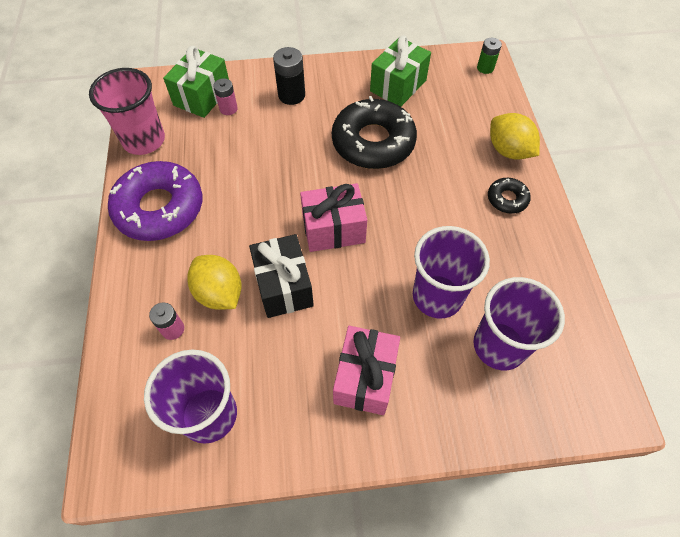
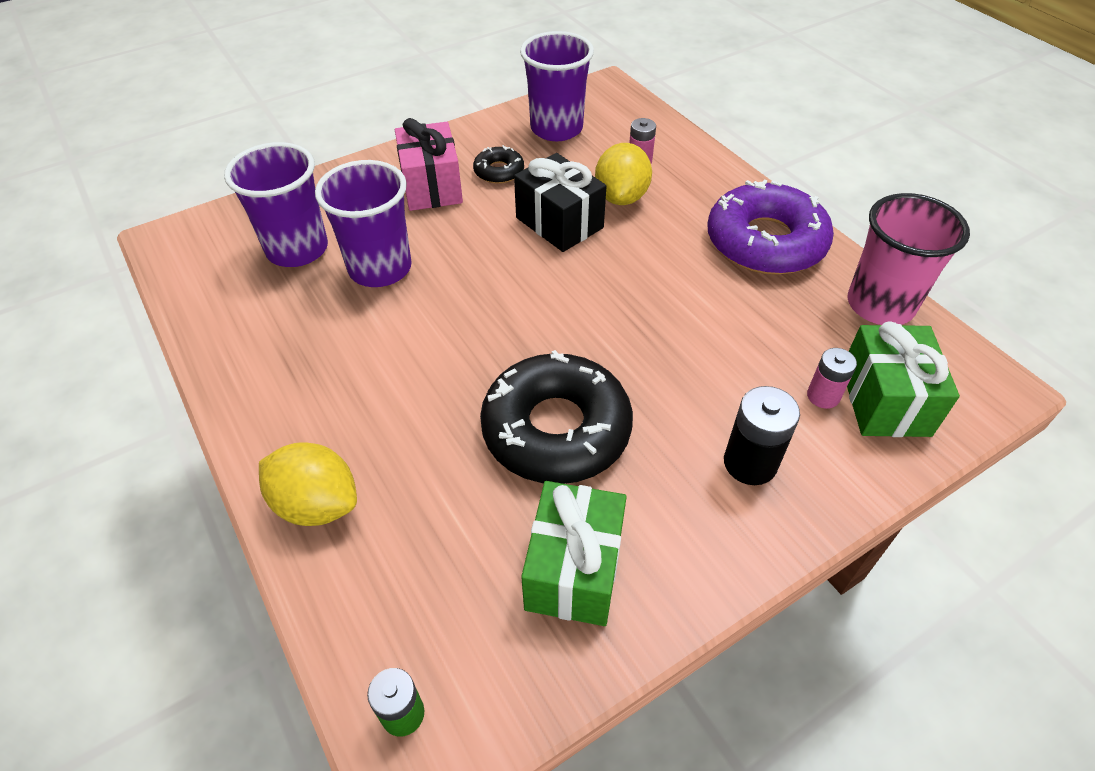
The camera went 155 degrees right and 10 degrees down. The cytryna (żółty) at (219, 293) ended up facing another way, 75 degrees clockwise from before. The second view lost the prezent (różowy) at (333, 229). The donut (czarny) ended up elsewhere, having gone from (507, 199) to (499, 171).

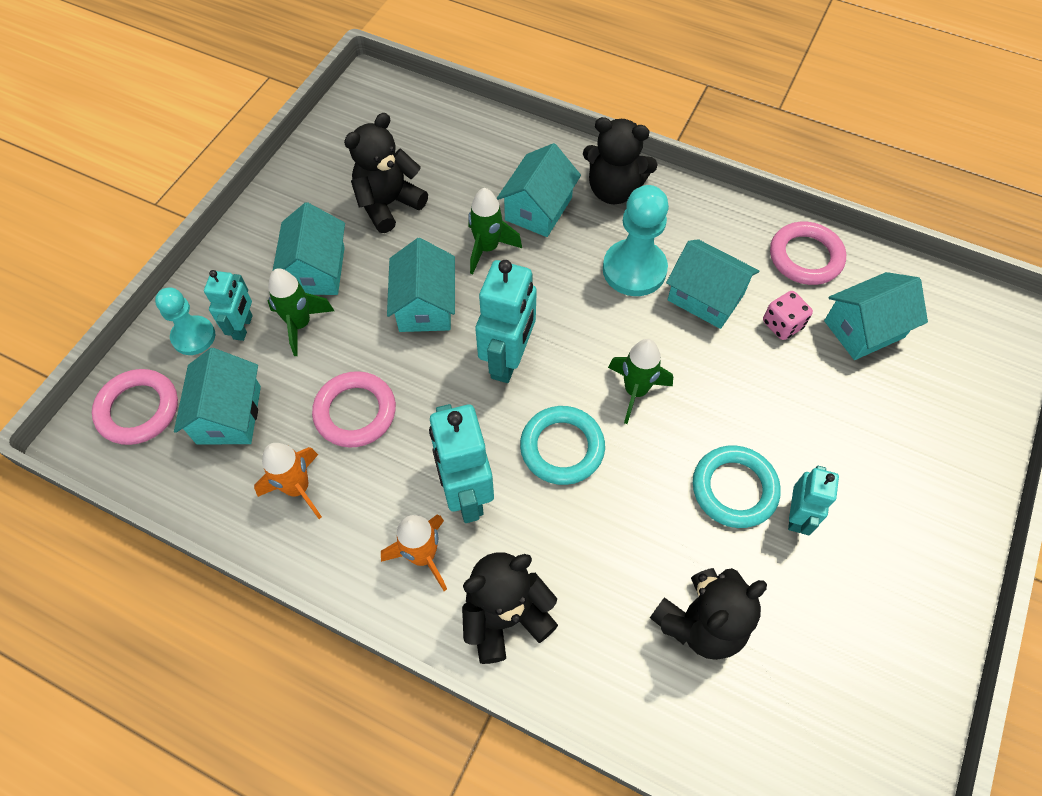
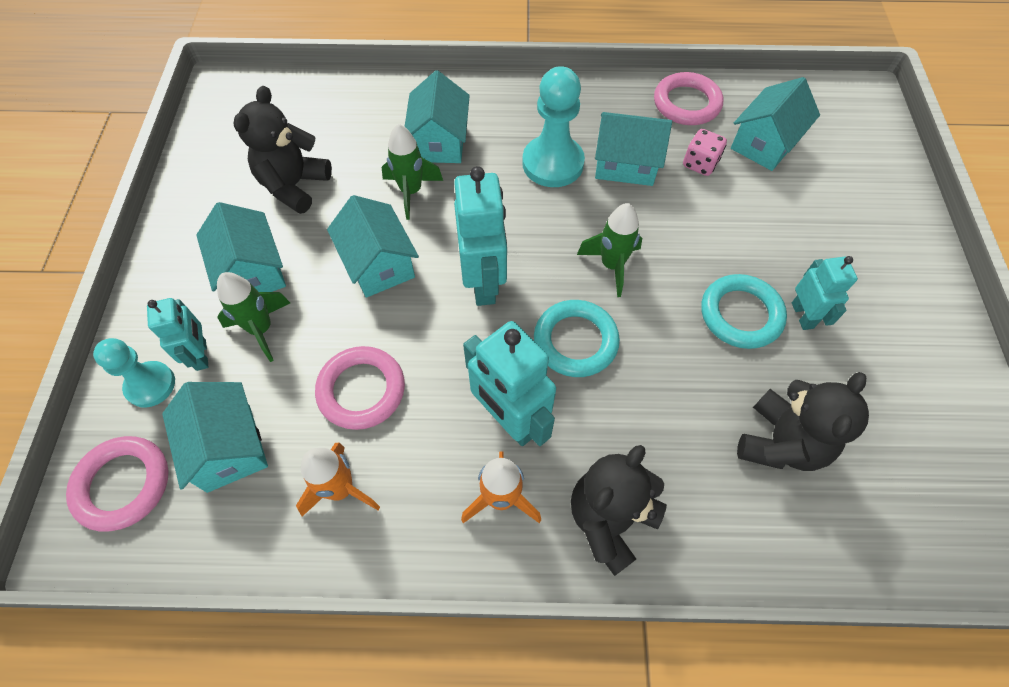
The camera went 25 degrees left and 0 degrees up. The second view lost the miś (czarny) at (614, 190).

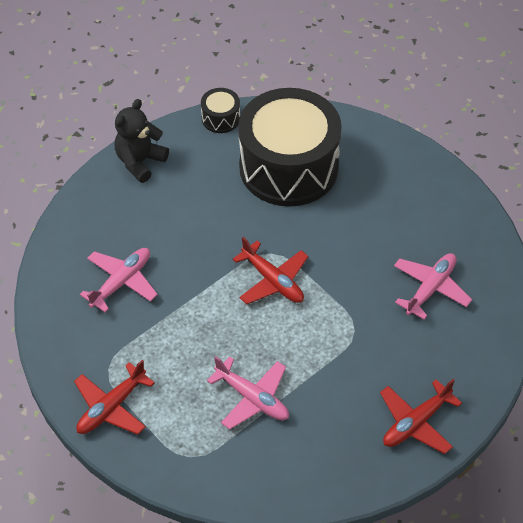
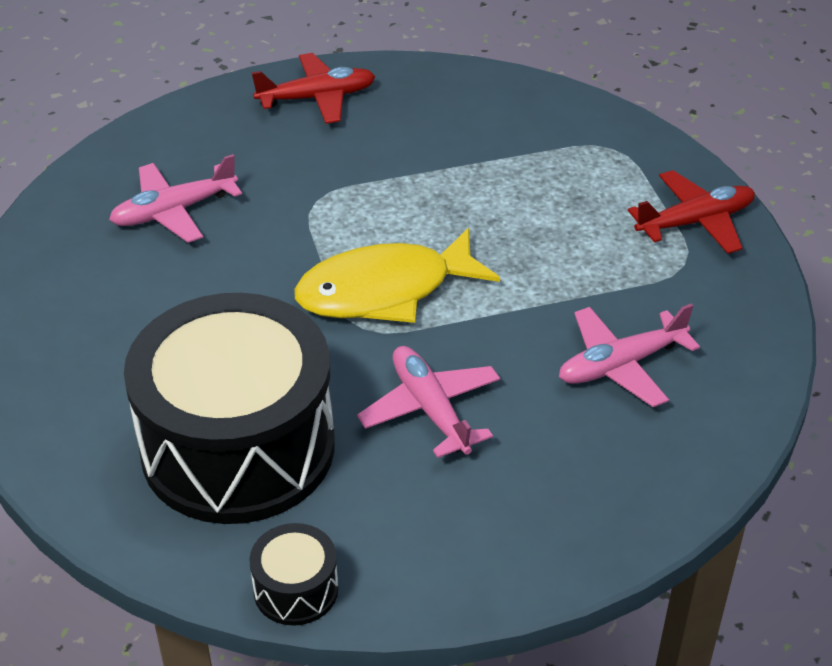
The camera went 155 degrees left and 10 degrees down. The second view lost the miś (czarny) at (140, 162). The samolot (różowy) ended up elsewhere, having gone from (252, 398) to (430, 409). Where the samolot (czerwony) stood at (273, 281), the ryba (żółty) came to stand at (385, 291).

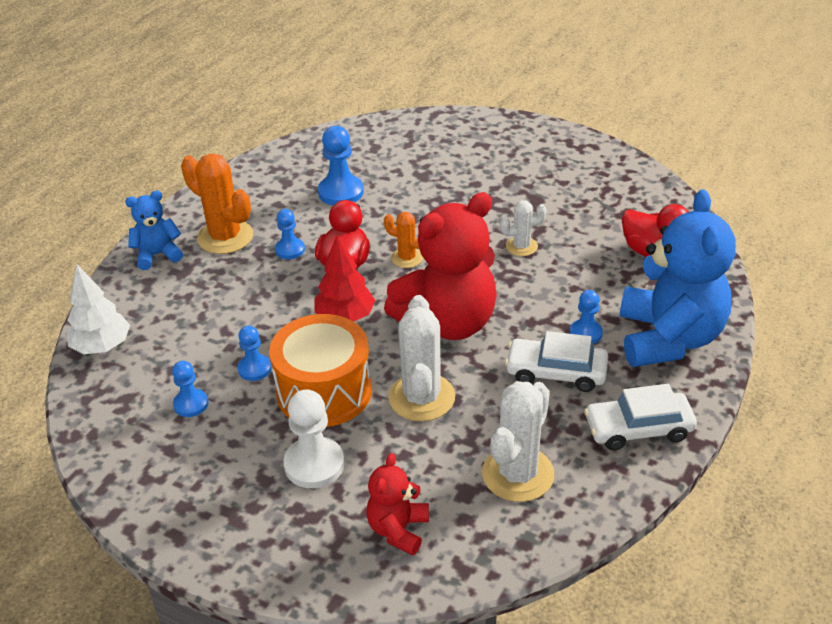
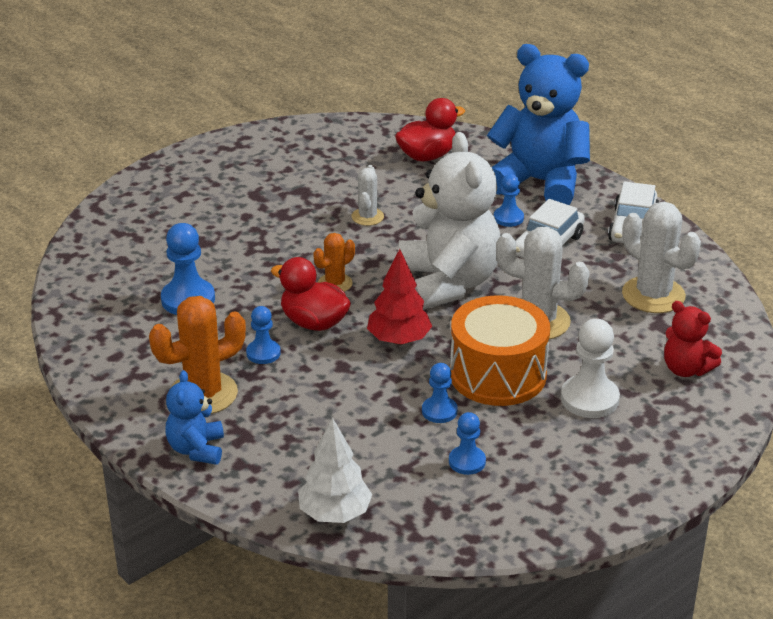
The camera went 70 degrees left and 5 degrees down. What was the miś (czerwony) at (447, 323) turned into the miś (biały) at (447, 283).

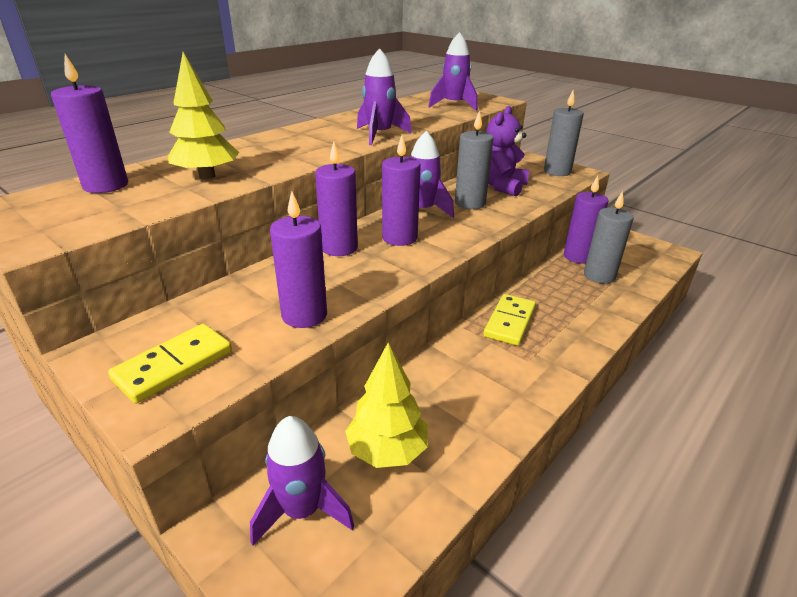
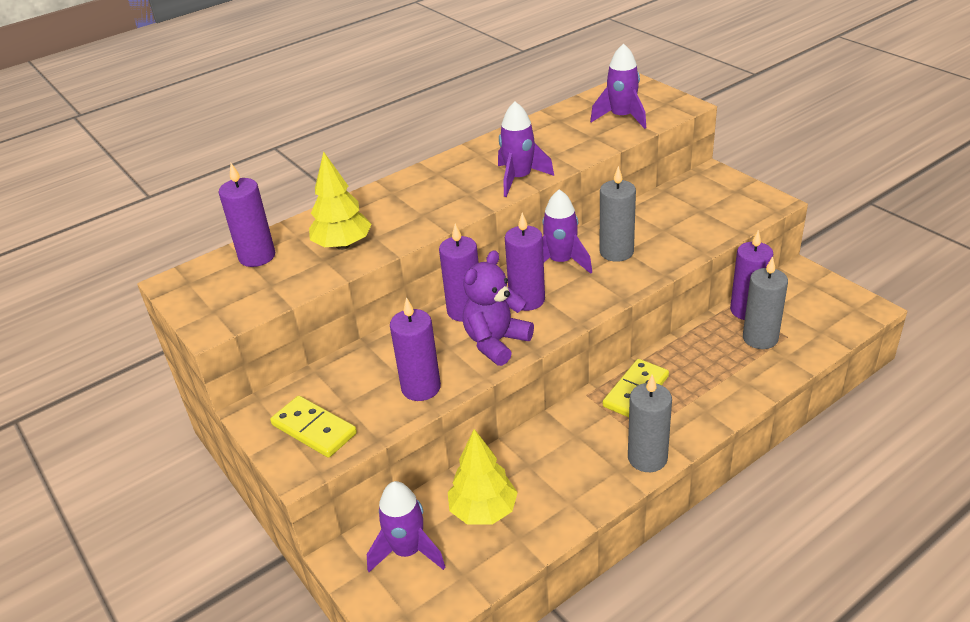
The camera went 15 degrees right and 5 degrees up. The kostka domina (żółty) at (174, 365) ended up facing another way, 75 degrees clockwise from before. The miś (fioletowy) ended up elsewhere, having gone from (501, 186) to (496, 342). The świeca (szary) ended up elsewhere, having gone from (557, 172) to (647, 458).

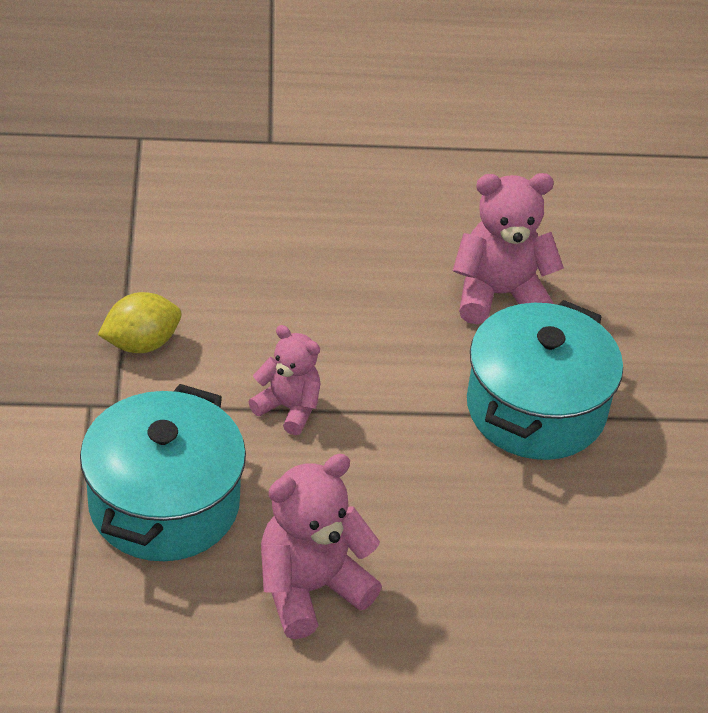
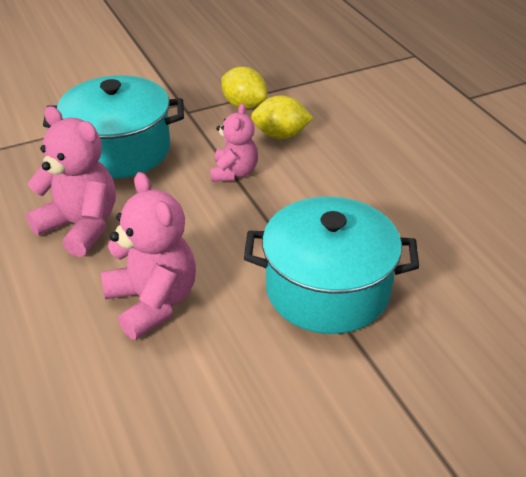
The camera went 70 degrees right and 5 degrees down. The miś (różowy) ended up elsewhere, having gone from (499, 294) to (152, 302). The second view gained the cytryna (żółty) at (280, 135).

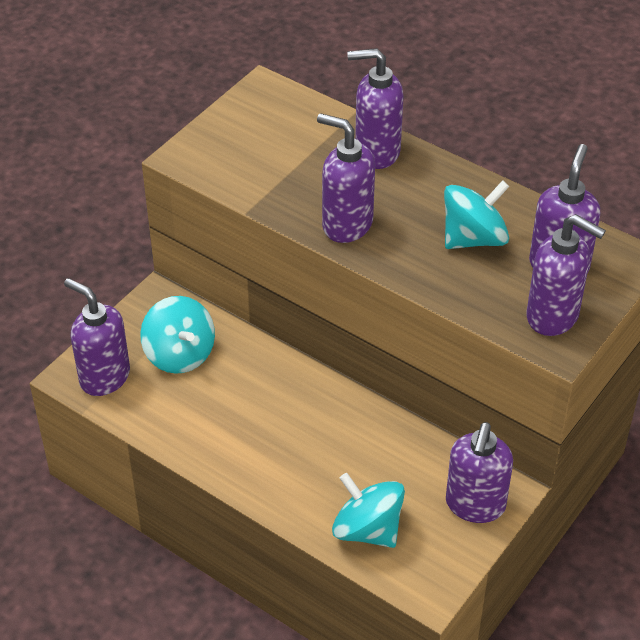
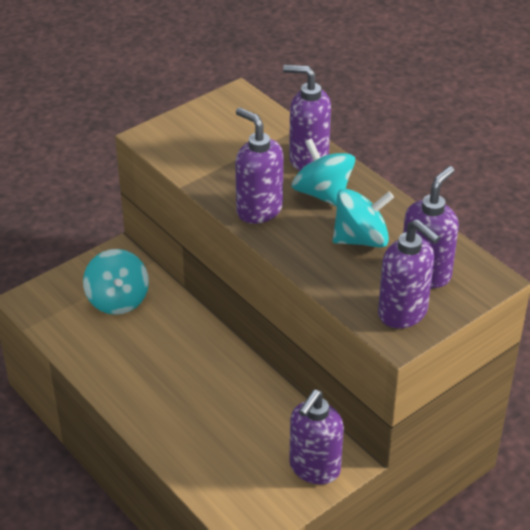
The camera went 15 degrees right and 5 degrees down. The second view lost the dozownik mydła (fioletowy) at (104, 377). The bączek (turkusowy) ended up elsewhere, having gone from (367, 529) to (322, 194).

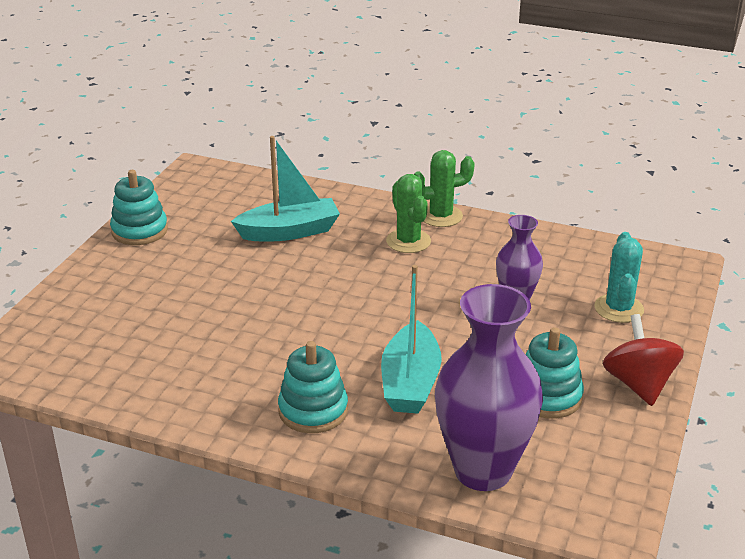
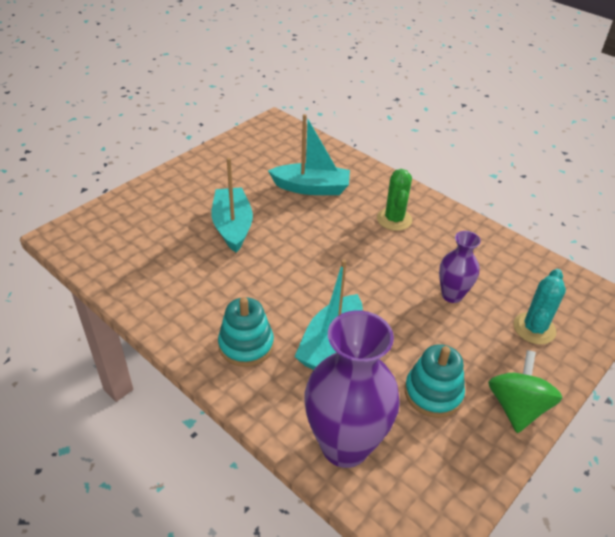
The camera went 20 degrees right and 10 degrees up. The second view lost the zabawka nakładanka (turkusowy) at (139, 231). The second view lost the kaktus (zielony) at (441, 216). What was the bączek (czerwony) at (639, 384) turned into the bączek (zielony) at (517, 407). The second view gained the łódka (turkusowy) at (232, 226).

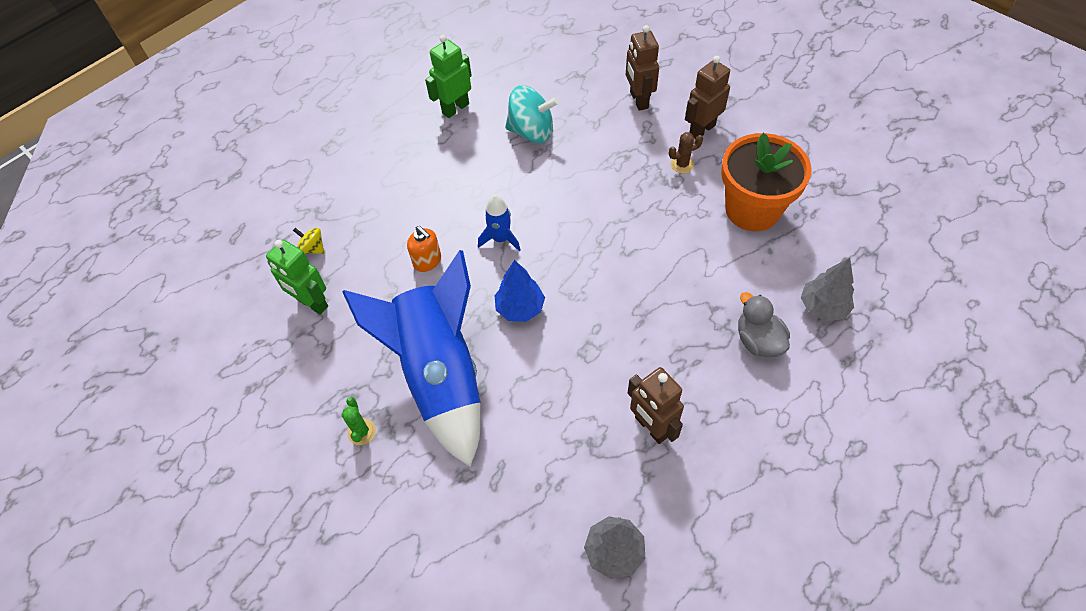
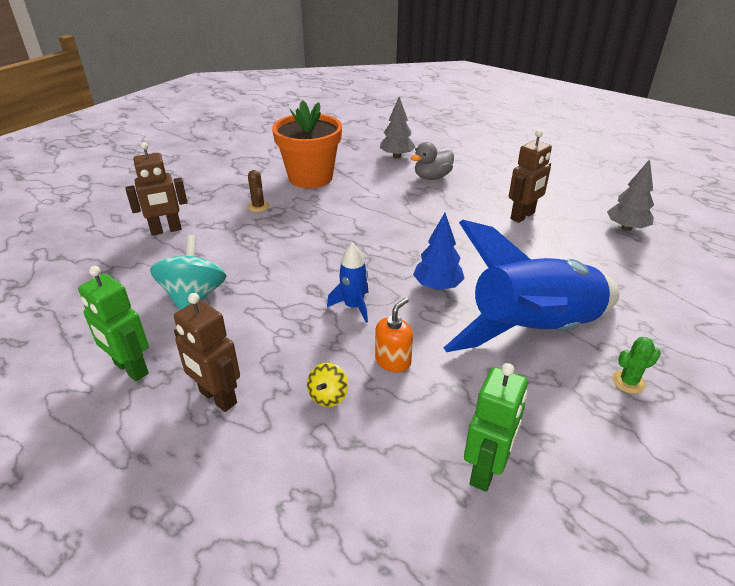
The camera went 100 degrees left and 20 degrees down. The bączek (żółty) ended up elsewhere, having gone from (312, 248) to (328, 396). The robot (brązowy) ended up elsewhere, having gone from (701, 130) to (217, 398).

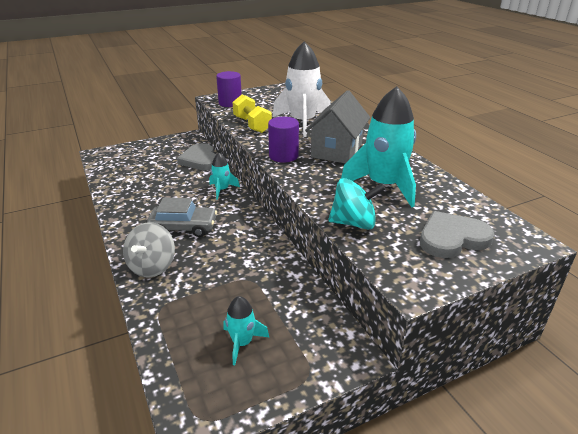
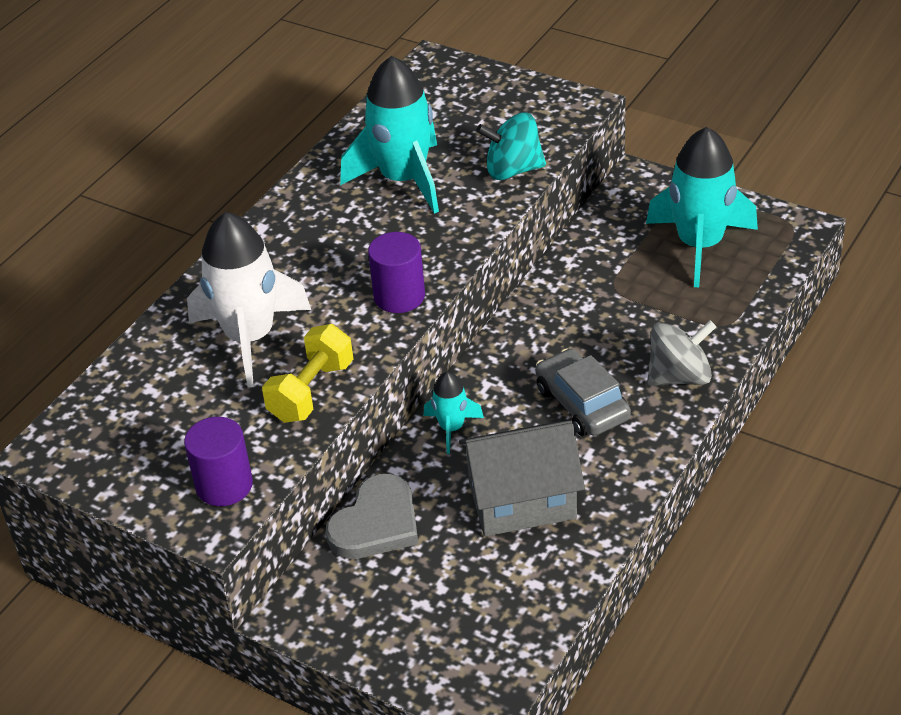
The camera went 120 degrees left and 10 degrees up. The size of the rakieta (turkusowy) at (242, 343) changed by a factor of 2.03. The domek (szary) ended up elsewhere, having gone from (337, 150) to (522, 501). The bączek (turkusowy) at (354, 223) ended up facing another way, 60 degrees counterclockwise from before. The second view lost the serce (szary) at (452, 238).

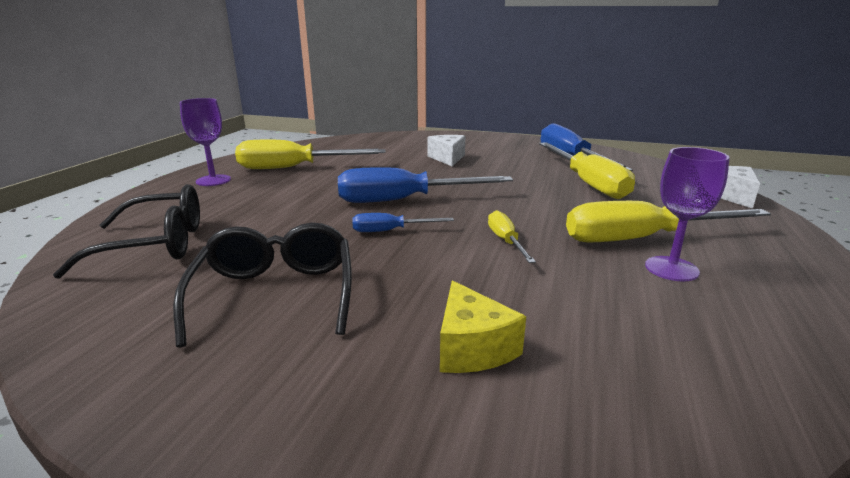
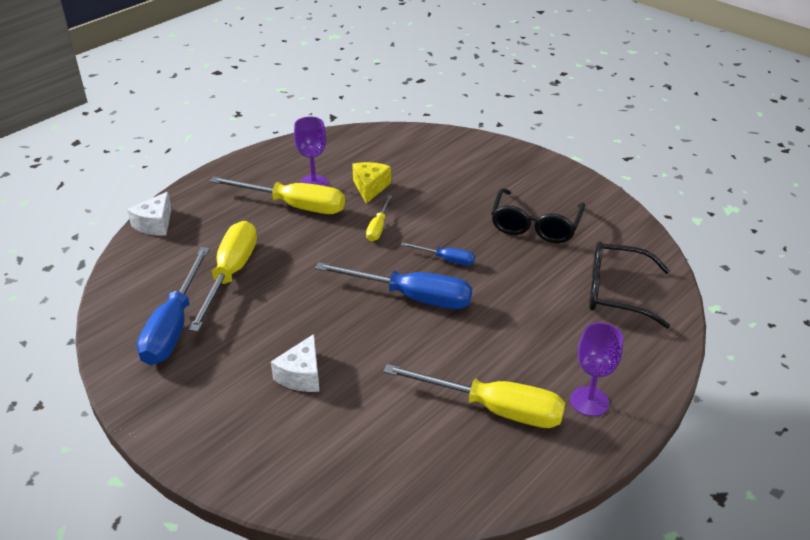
The camera went 155 degrees left and 15 degrees up. The ser (żółty) ended up elsewhere, having gone from (472, 348) to (370, 187).

